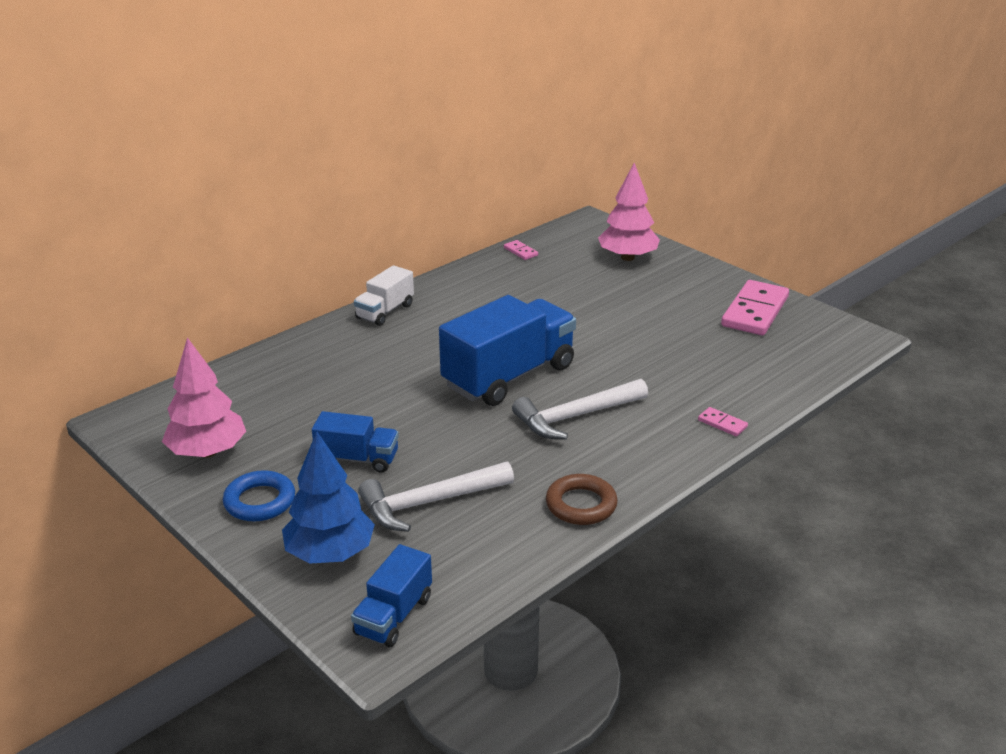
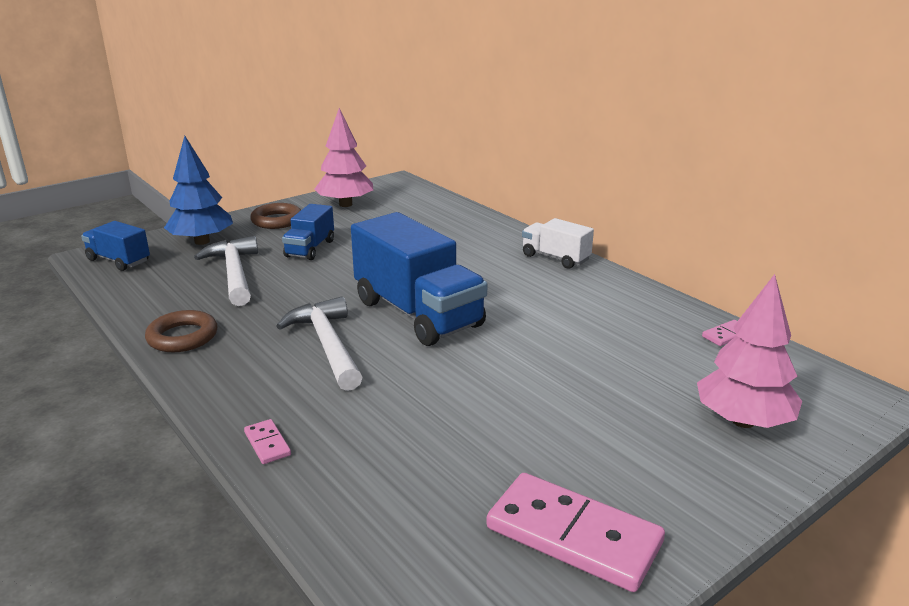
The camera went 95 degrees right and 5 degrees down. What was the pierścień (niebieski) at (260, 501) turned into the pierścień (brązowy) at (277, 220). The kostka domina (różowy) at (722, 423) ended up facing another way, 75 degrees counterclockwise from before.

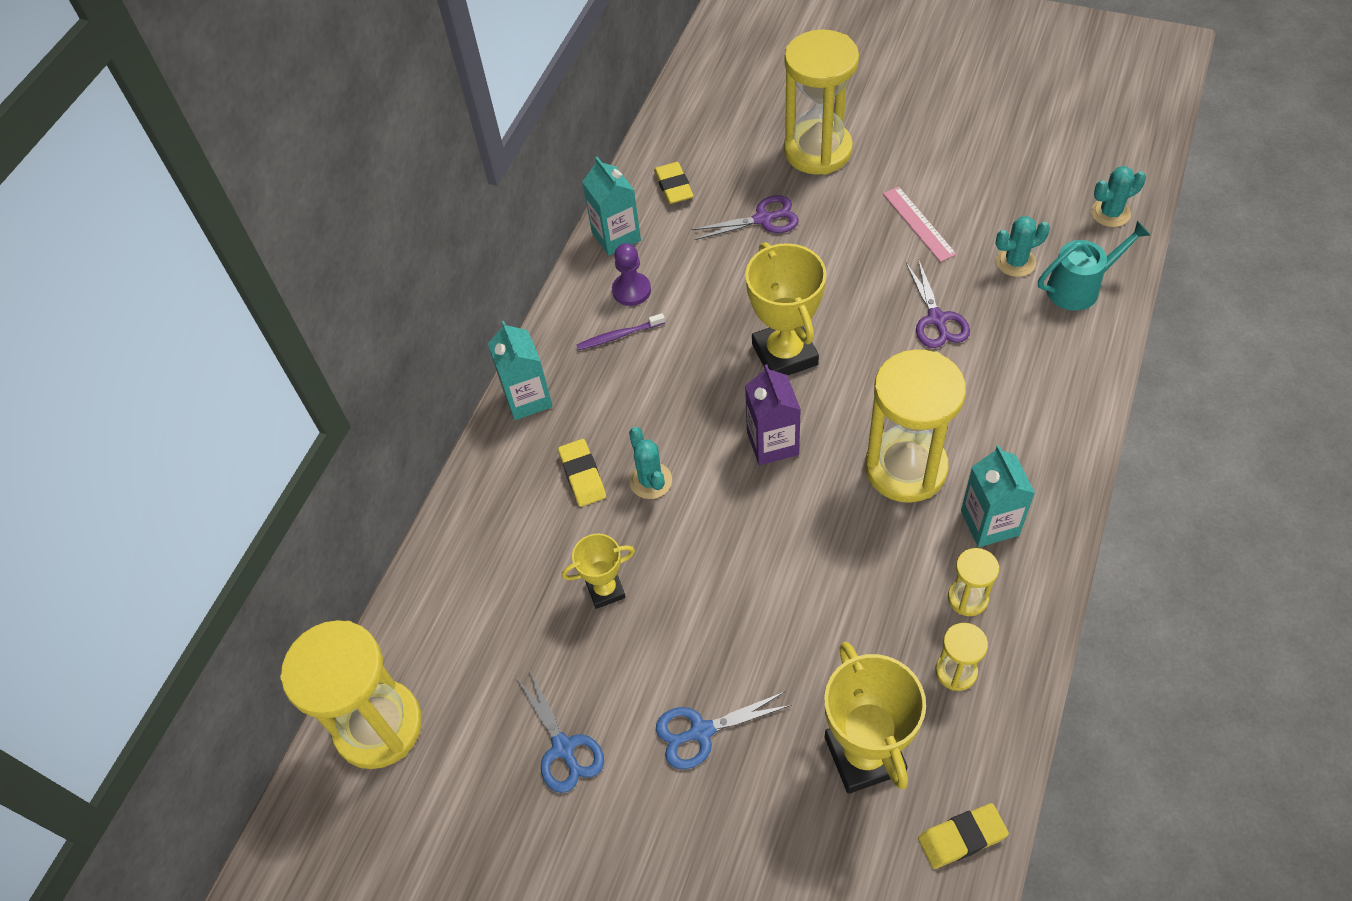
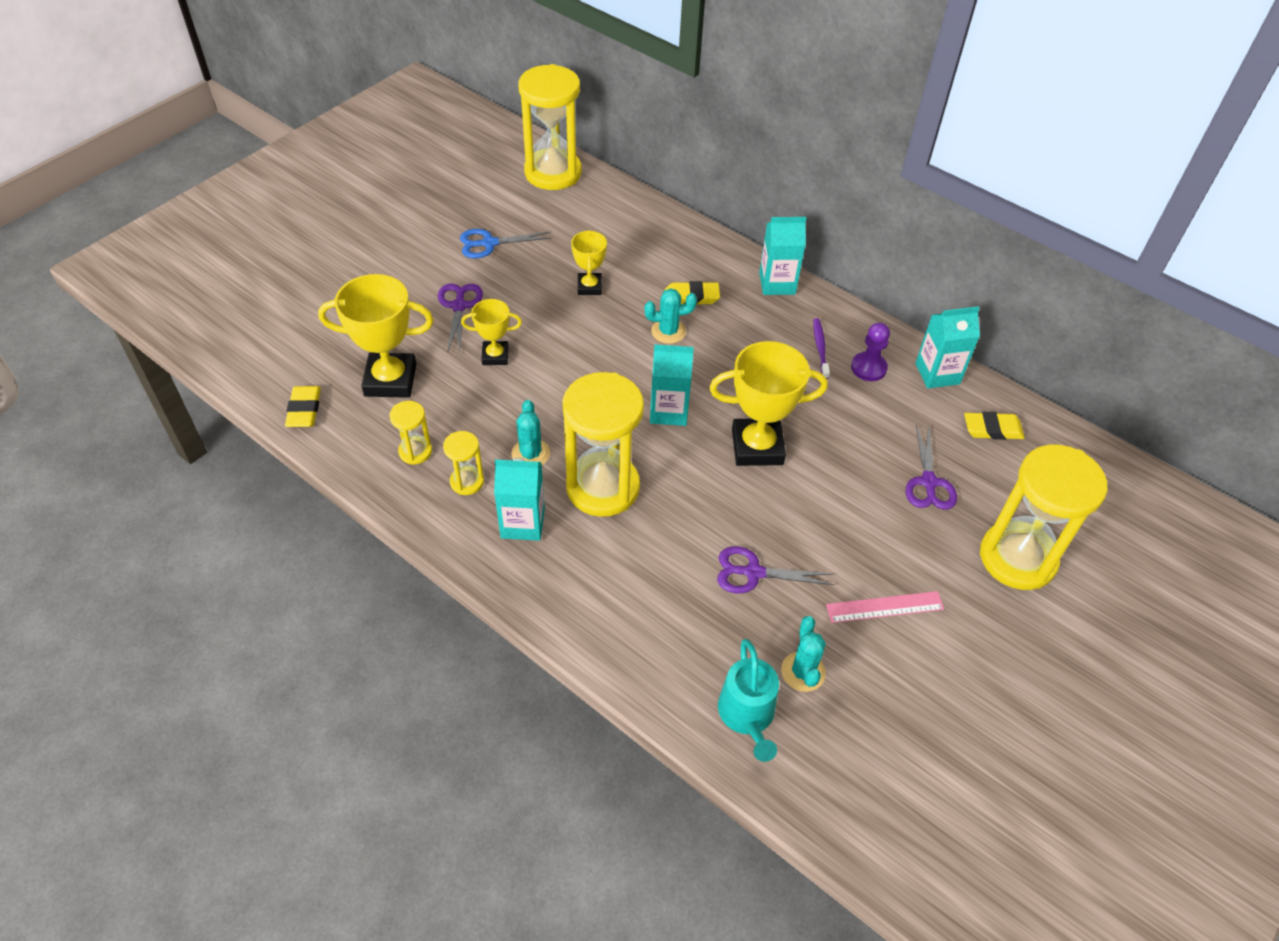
The camera went 100 degrees right and 5 degrees down. What was the nożyczki (niebieski) at (701, 732) turned into the nożyczki (fioletowy) at (459, 306). What was the karton mleka (fioletowy) at (772, 443) turned into the karton mleka (turkusowy) at (669, 411). The kaktus (turkusowy) ended up elsewhere, having gone from (1110, 213) to (530, 454). The second view gained the puchar (żółty) at (495, 356).

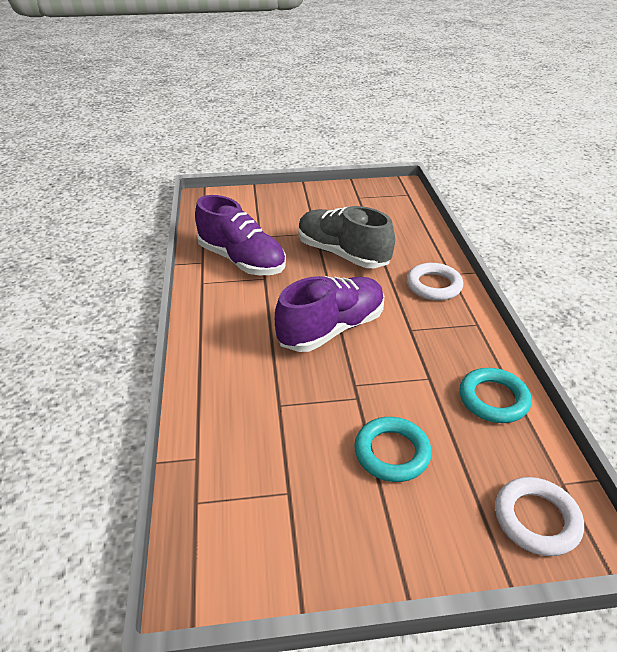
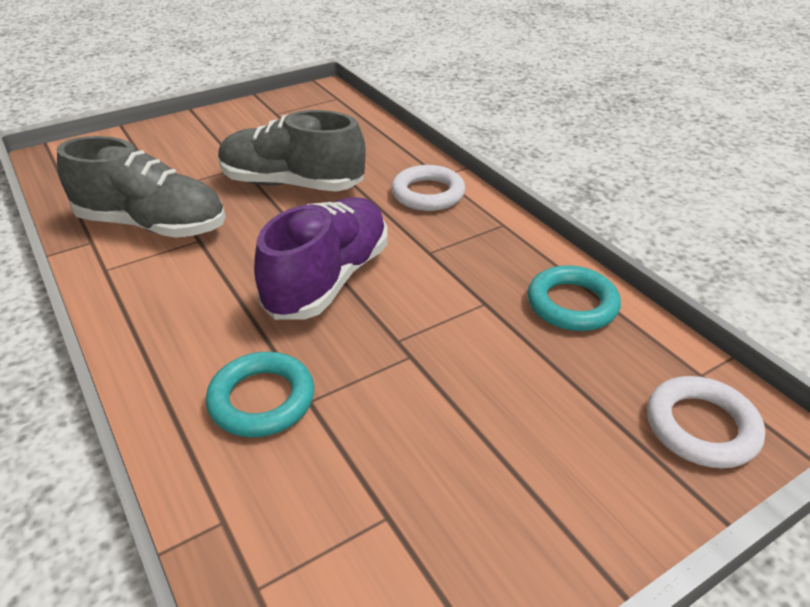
The camera went 25 degrees left and 0 degrees up. What was the but (fioletowy) at (242, 260) turned into the but (szary) at (152, 225). The pierścień (turkusowy) ended up elsewhere, having gone from (392, 453) to (262, 399).

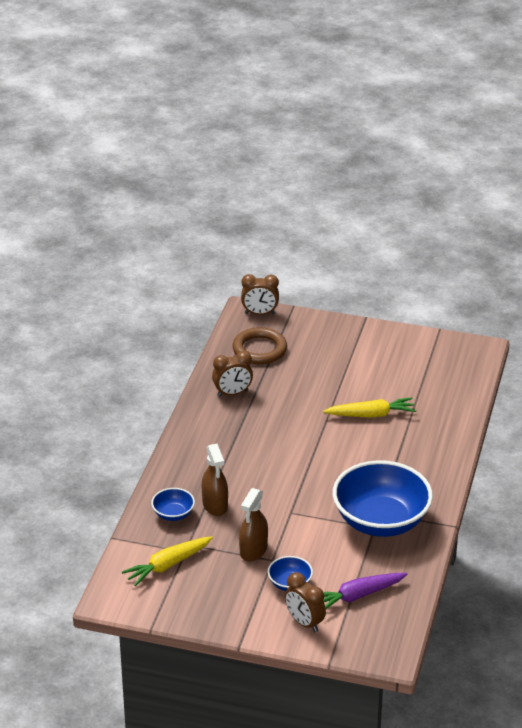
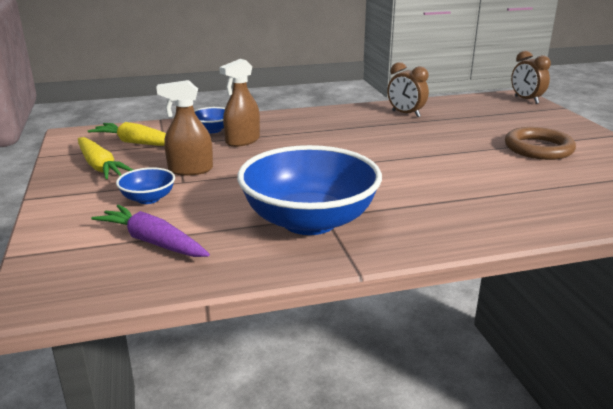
The camera went 60 degrees right and 10 degrees down. The pierścień (brązowy) ended up elsewhere, having gone from (259, 349) to (538, 148). The second view lost the budzik (brązowy) at (304, 622). The marchewka (żółty) ended up elsewhere, having gone from (371, 415) to (100, 166).

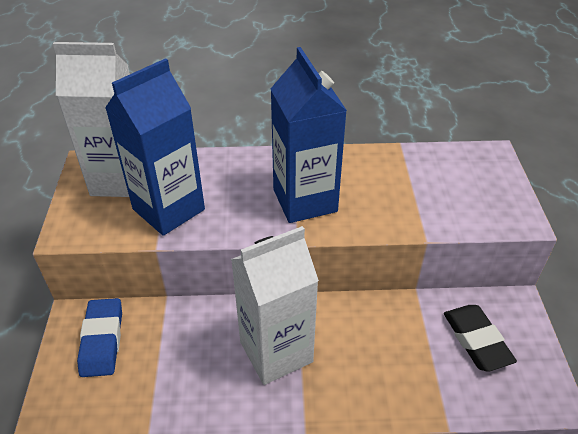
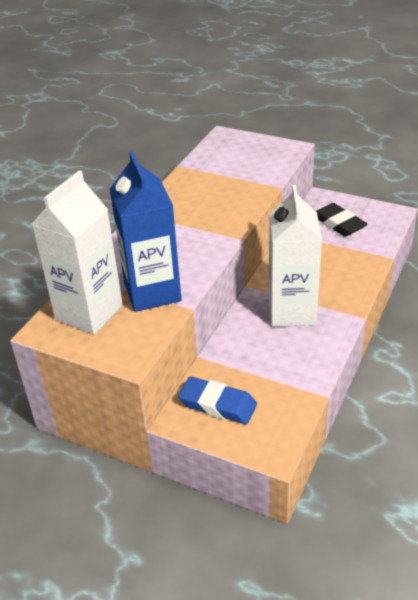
The camera went 60 degrees left and 5 degrees down. The second view lost the karton mleka (niebieski) at (305, 200). The gumka do mazania (czarny) at (476, 340) ended up facing another way, 45 degrees clockwise from before.

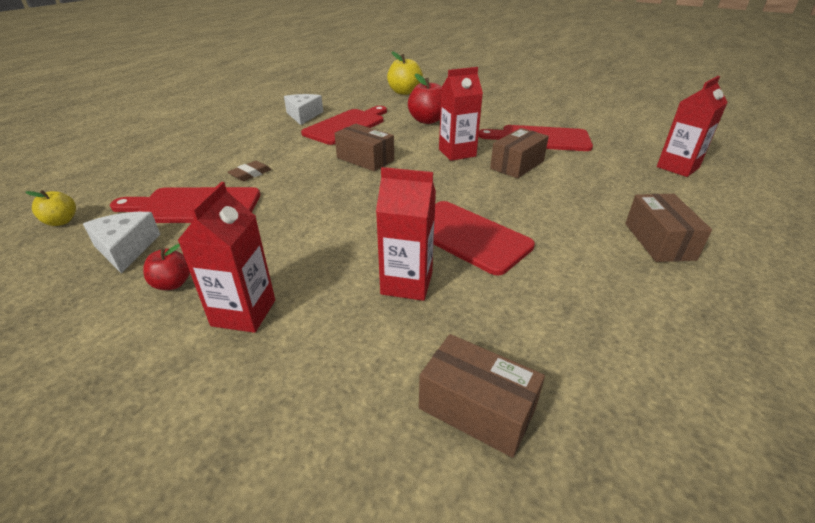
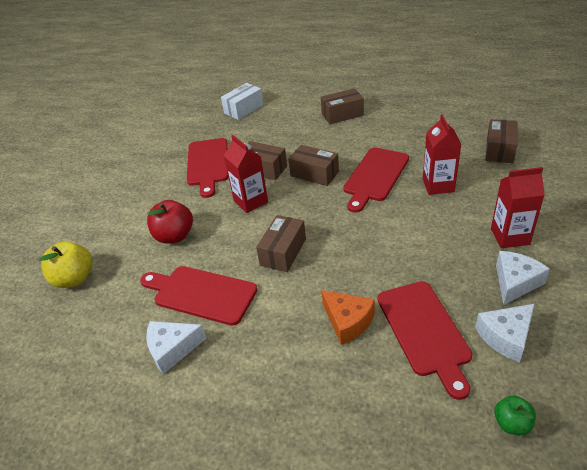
The camera went 100 degrees left and 5 degrees up. What was the jabłko (żółty) at (61, 221) turned into the jabłko (zielony) at (512, 423). Where the jabłko (czerwony) stood at (173, 284), the ser (biały) came to stand at (515, 282). Where the gumka do mazania (brązowy) stood at (250, 174), the ser (pomarańczowy) came to stand at (347, 321). Where the karton mleka (czerwony) stood at (677, 167), the pudełko (biały) came to stand at (244, 109). The second view gained the pudełko (brązowy) at (314, 174).

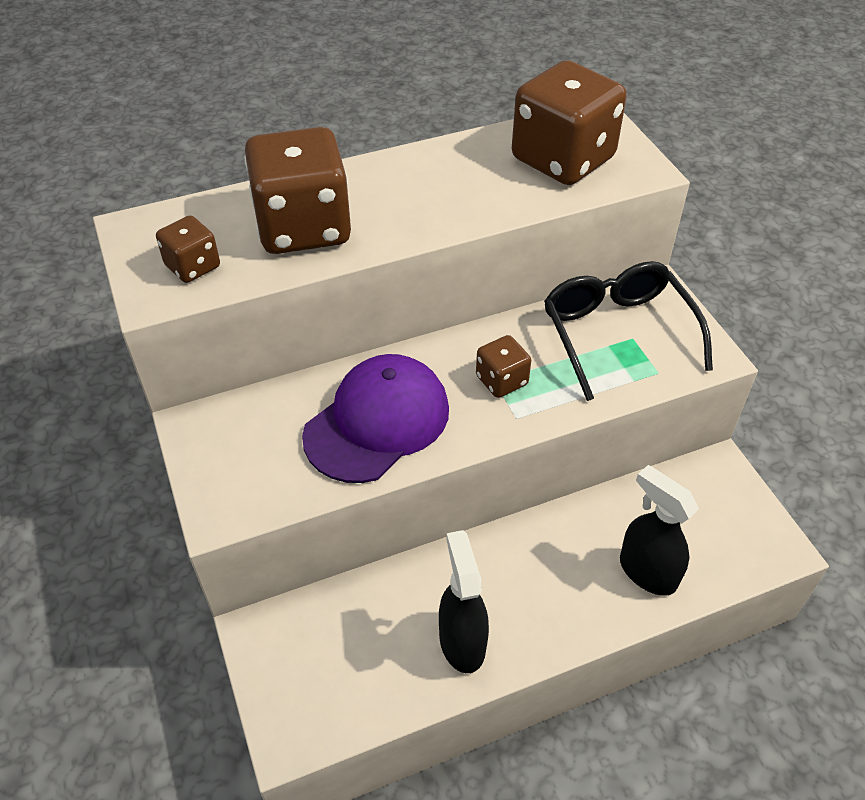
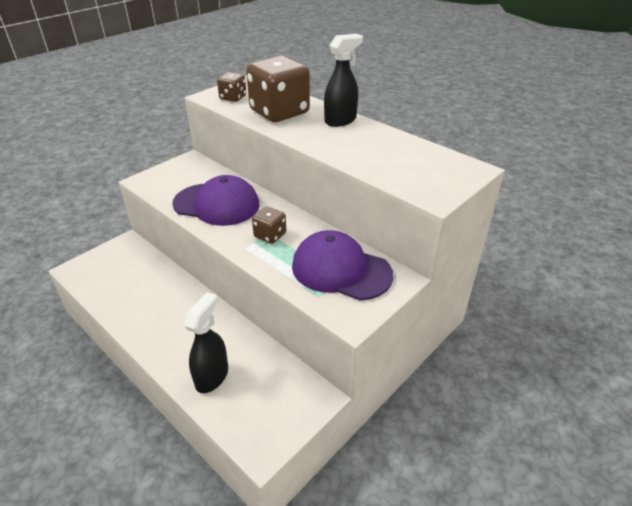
The camera went 65 degrees right and 10 degrees down. The spryskiwacz (czarny) ended up elsewhere, having gone from (462, 641) to (340, 120). The second view lost the kostka do gry (brązowy) at (563, 159). Where the okulary (czarny) stood at (617, 333), the czapka (fioletowy) came to stand at (341, 270).

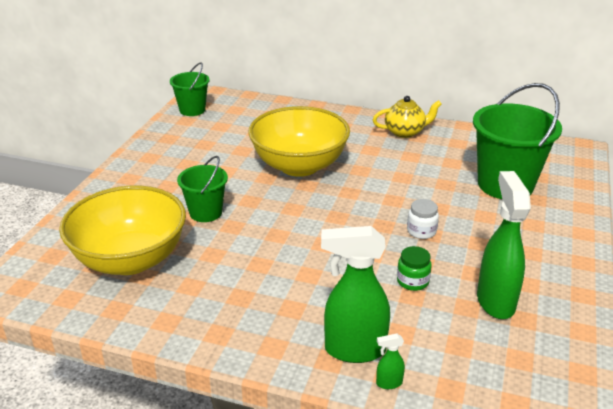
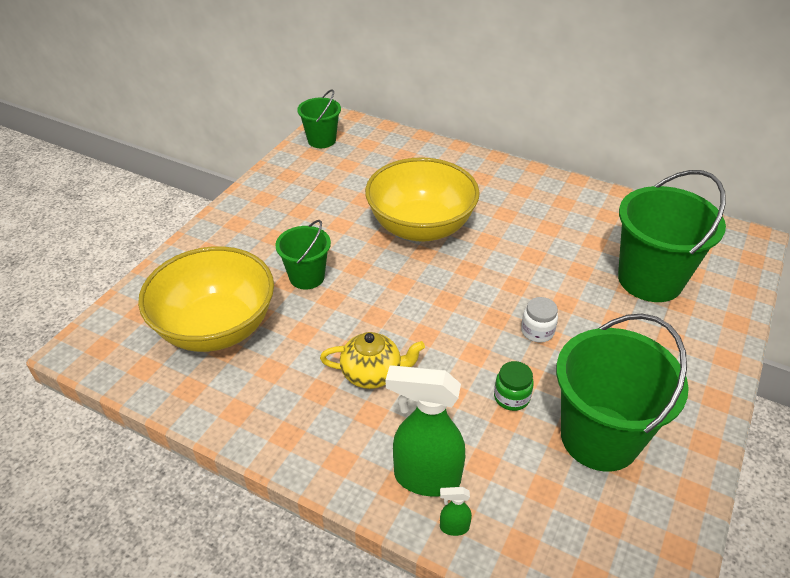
The camera went 10 degrees right and 10 degrees up. The imbryk (żółty) ended up elsewhere, having gone from (405, 132) to (372, 374). Where the spryskiwacz (zielony) stood at (495, 301), the wiadro (zielony) came to stand at (599, 437).

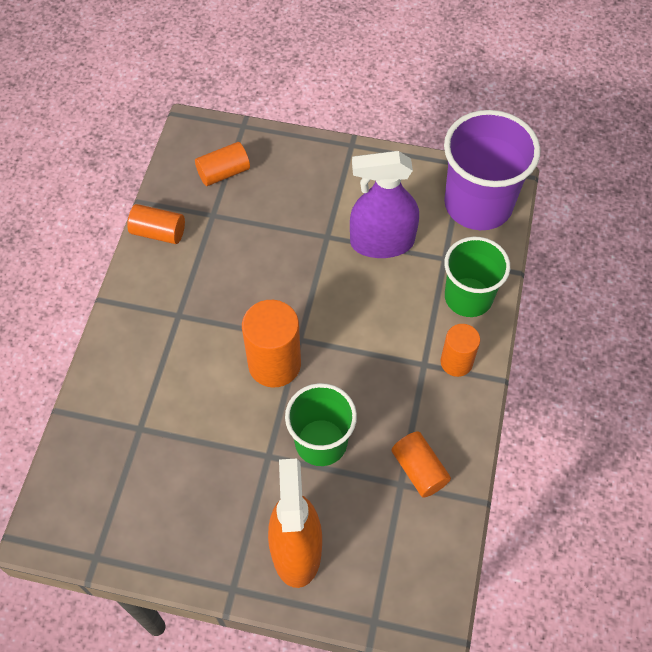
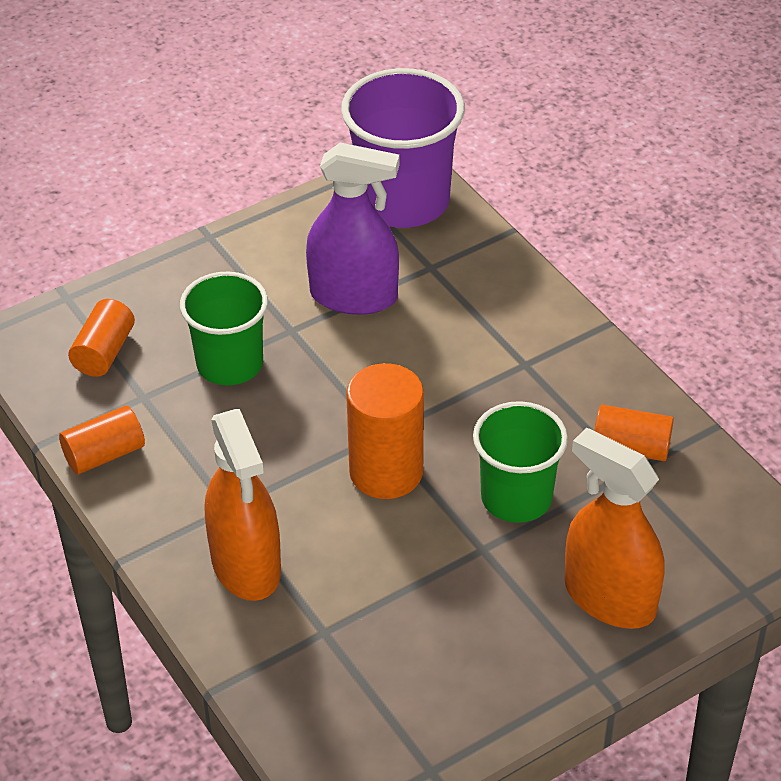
The camera went 45 degrees left and 15 degrees down. The spryskiwacz (fioletowy) at (382, 242) ended up facing another way, 120 degrees counterclockwise from before. The second view lost the walec (pomarańczowy) at (456, 362). The szklanka (zielony) ended up elsewhere, having gone from (468, 297) to (230, 364). The second view gained the spryskiwacz (pomarańczowy) at (246, 565).

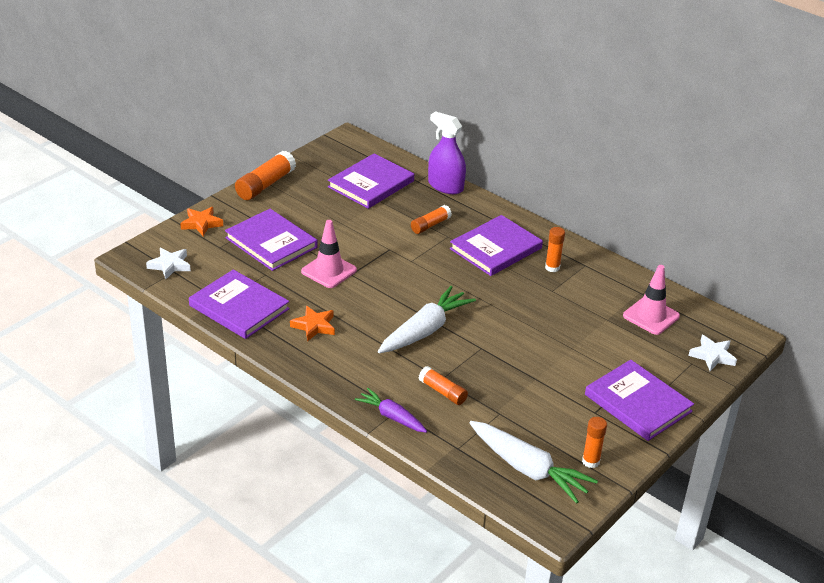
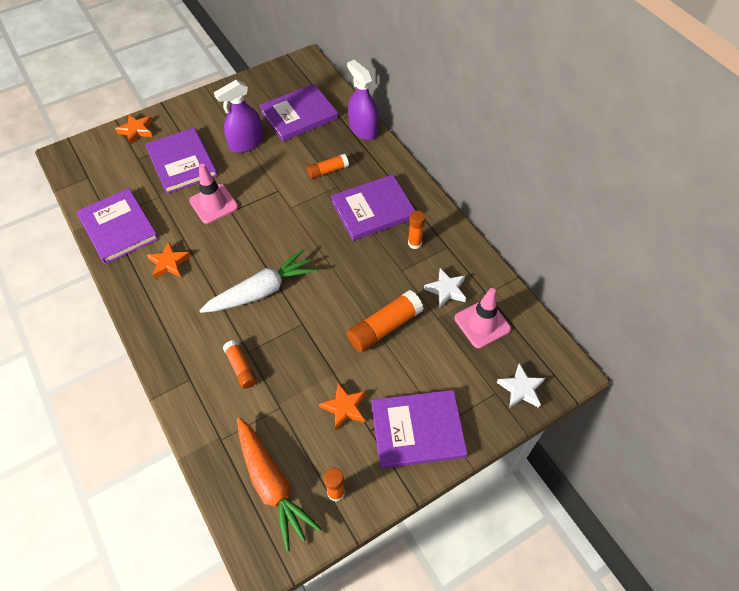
The camera went 20 degrees right and 20 degrees up. The gwiazda (biały) ended up elsewhere, having gone from (170, 265) to (446, 290). The klej w sztyfcie (pomarańczowy) ended up elsewhere, having gone from (265, 185) to (384, 327). The second view lost the marchewka (fioletowy) at (392, 417). What was the marchewka (biały) at (528, 469) turned into the marchewka (pomarańczowy) at (272, 484). The książka (fioletowy) at (638, 403) ended up facing another way, 75 degrees counterclockwise from before. The second view gained the spryskiwacz (fioletowy) at (246, 143). The second view gained the gwiazda (pomarańczowy) at (344, 407).

